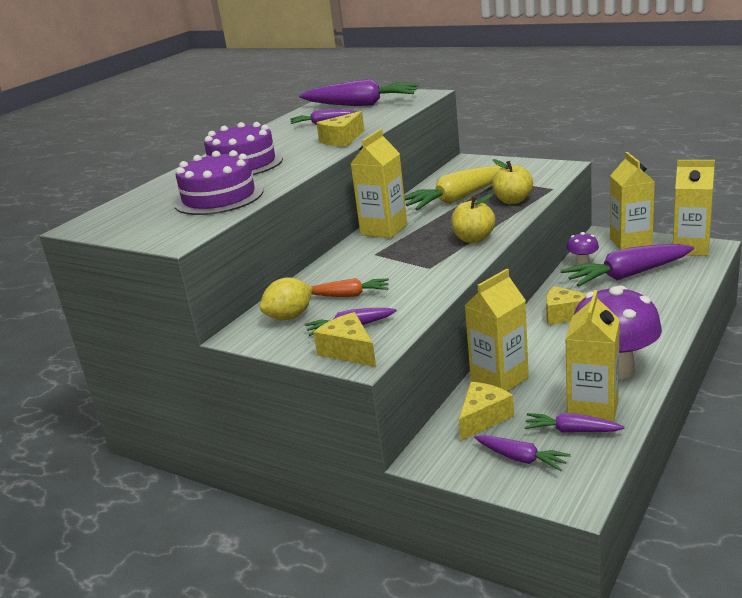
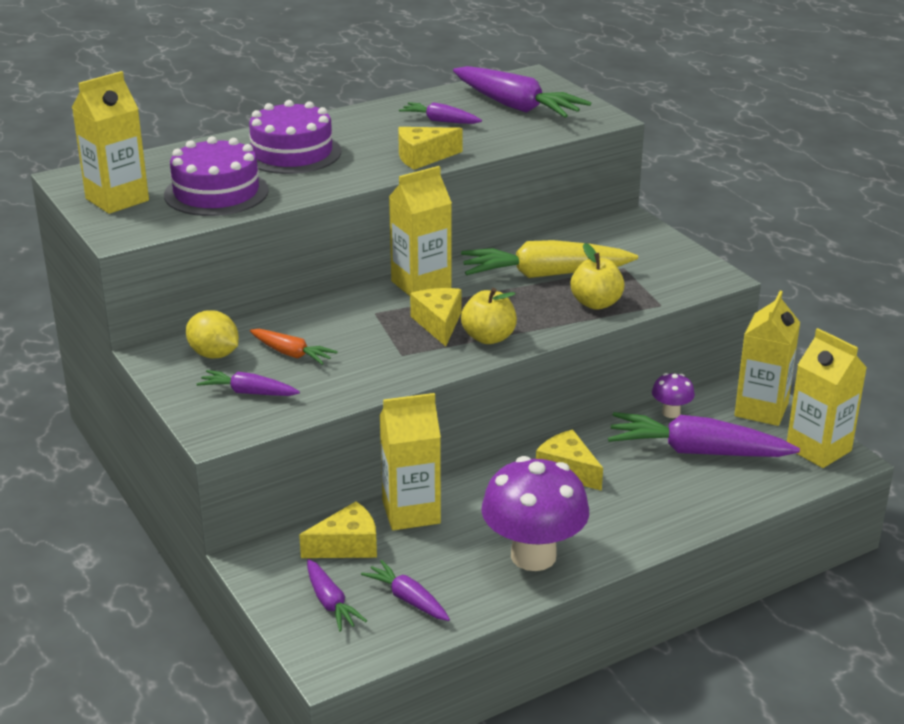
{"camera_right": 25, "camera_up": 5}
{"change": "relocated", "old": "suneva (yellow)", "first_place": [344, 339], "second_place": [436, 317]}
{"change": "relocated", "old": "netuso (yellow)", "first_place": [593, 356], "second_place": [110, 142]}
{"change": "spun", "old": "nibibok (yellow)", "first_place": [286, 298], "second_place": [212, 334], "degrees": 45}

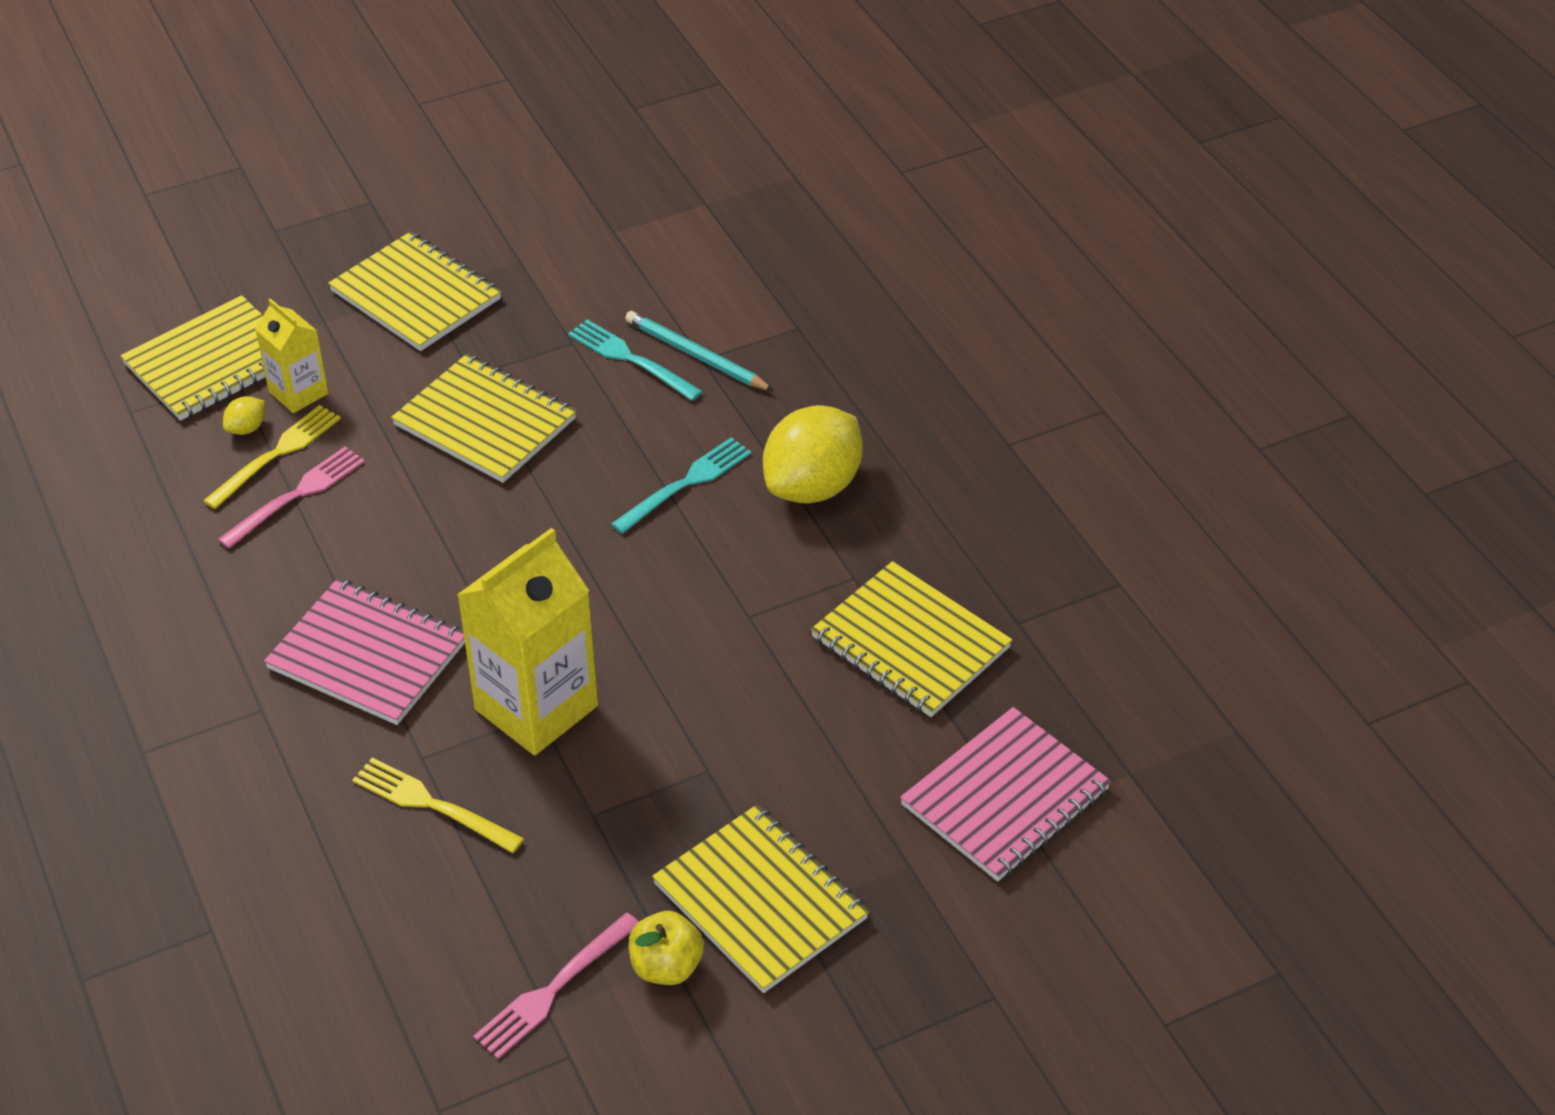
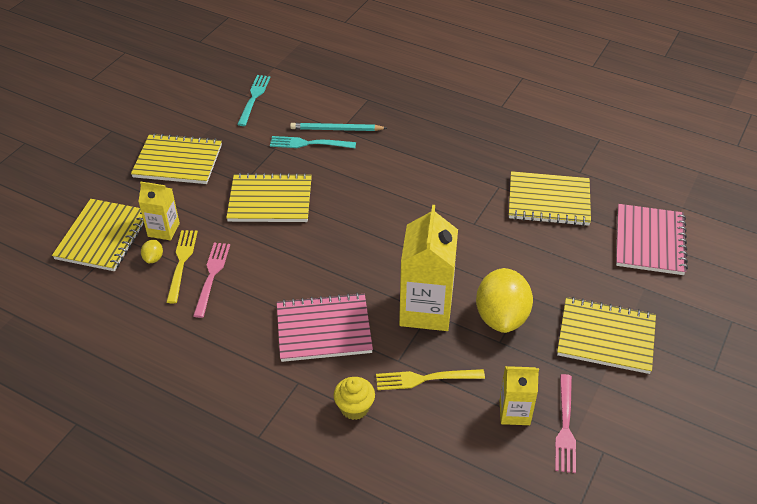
{"camera_right": -35, "camera_up": 0}
{"change": "missing", "old": "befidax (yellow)", "first_place": [666, 948]}
{"change": "appeared", "new": "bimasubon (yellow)", "second_place": [354, 398]}
{"change": "appeared", "new": "netuso (yellow)", "second_place": [519, 395]}
{"change": "relocated", "old": "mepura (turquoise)", "first_place": [681, 485], "second_place": [254, 100]}
{"change": "relocated", "old": "nibibok (yellow)", "first_place": [813, 454], "second_place": [504, 300]}

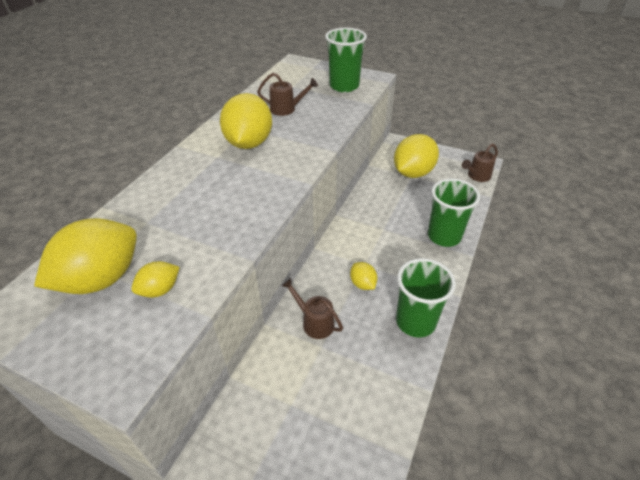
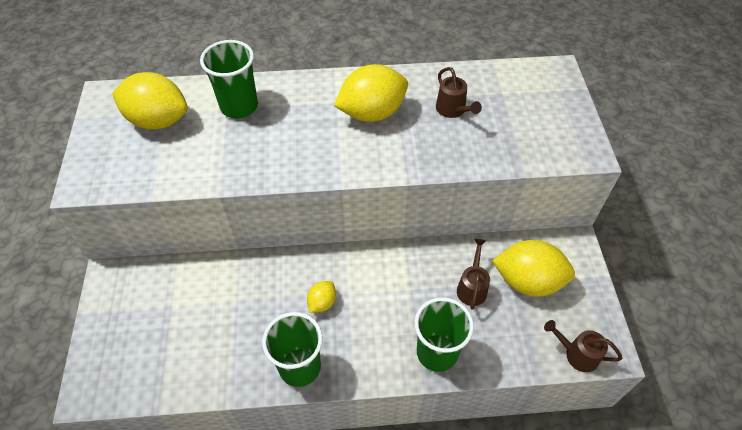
{"camera_right": 60, "camera_up": 10}
{"change": "missing", "old": "nibibok (yellow)", "first_place": [155, 279]}
{"change": "relocated", "old": "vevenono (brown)", "first_place": [312, 308], "second_place": [473, 274]}
{"change": "relocated", "old": "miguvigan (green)", "first_place": [346, 60], "second_place": [229, 79]}

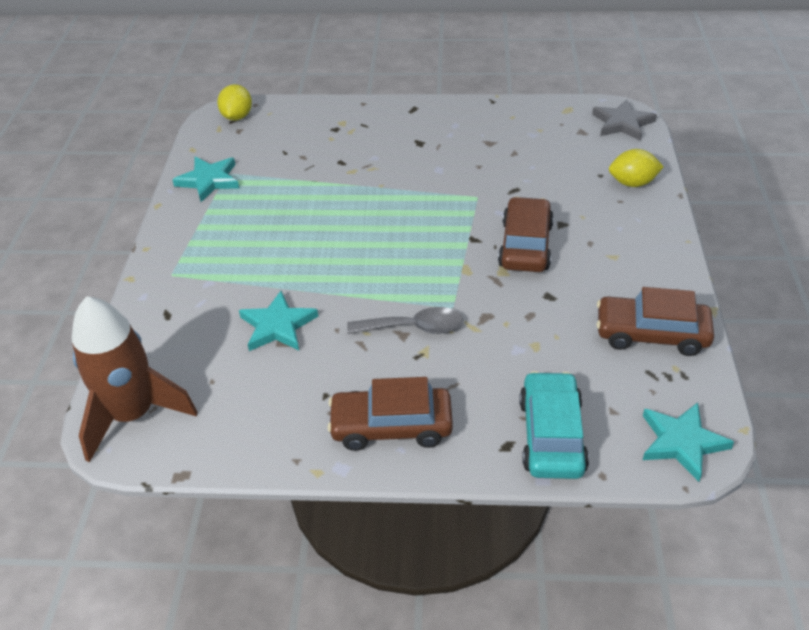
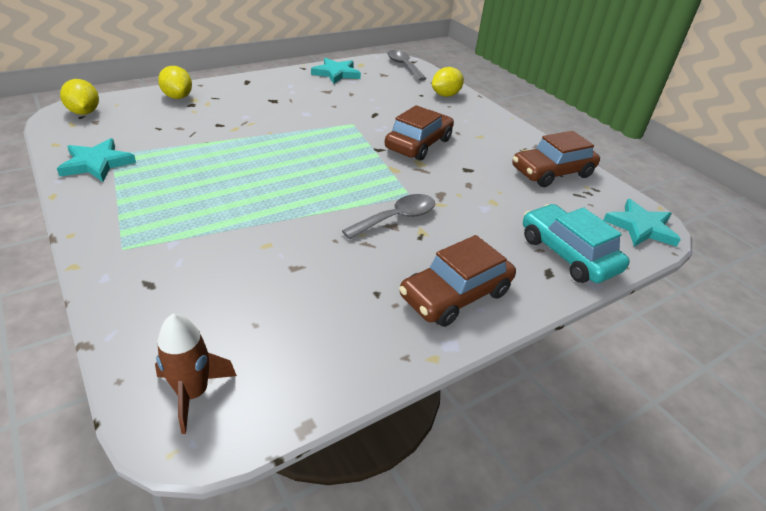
{"camera_right": -40, "camera_up": -5}
{"change": "appeared", "new": "nibibok (yellow)", "second_place": [175, 82]}
{"change": "relocated", "old": "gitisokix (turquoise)", "first_place": [278, 321], "second_place": [336, 71]}
{"change": "exchanged", "old": "gitisokix (grey)", "new": "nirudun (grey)", "first_place": [624, 120], "second_place": [407, 65]}
{"change": "spun", "old": "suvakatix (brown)", "first_place": [526, 234], "second_place": [419, 133], "degrees": 60}
{"change": "size", "old": "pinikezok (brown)", "first_place": [135, 379], "second_place": [196, 374], "factor": 0.56}

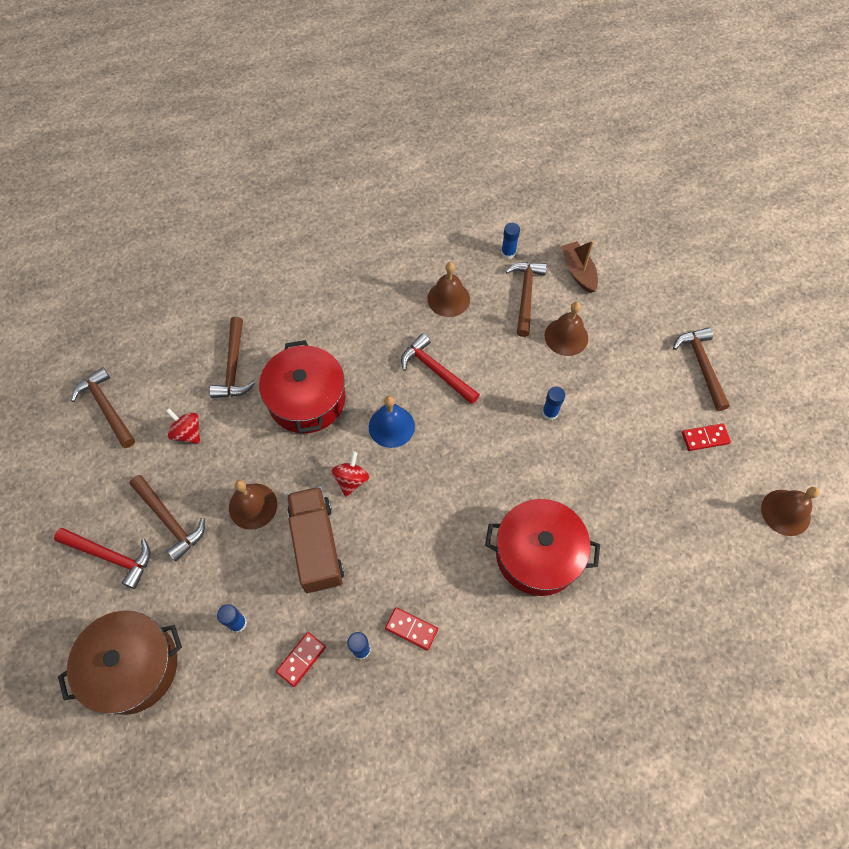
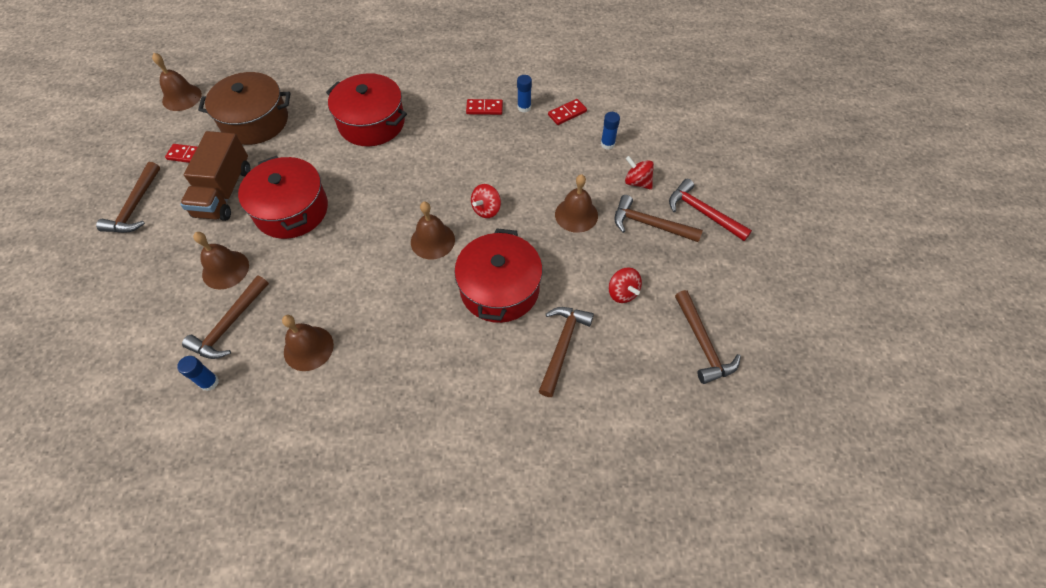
{"camera_right": -160, "camera_up": -5}
{"change": "missing", "old": "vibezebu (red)", "first_place": [440, 368]}
{"change": "missing", "old": "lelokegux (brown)", "first_place": [579, 266]}
{"change": "appeared", "new": "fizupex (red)", "second_place": [639, 173]}
{"change": "relocated", "old": "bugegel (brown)", "first_place": [120, 663], "second_place": [244, 108]}
{"change": "relocated", "old": "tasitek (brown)", "first_place": [315, 539], "second_place": [215, 176]}
{"change": "exchanged", "old": "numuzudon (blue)", "new": "bugegel (red)", "first_place": [553, 403], "second_place": [283, 197]}
{"change": "colour", "old": "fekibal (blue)", "new": "fekibal (brown)", "first_place": [392, 422], "second_place": [433, 230]}
{"change": "spun", "old": "vibezebu (brown)", "first_place": [167, 518], "second_place": [659, 218], "degrees": -45}
{"change": "spun", "old": "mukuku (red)", "first_place": [411, 629], "second_place": [484, 107], "degrees": -45}

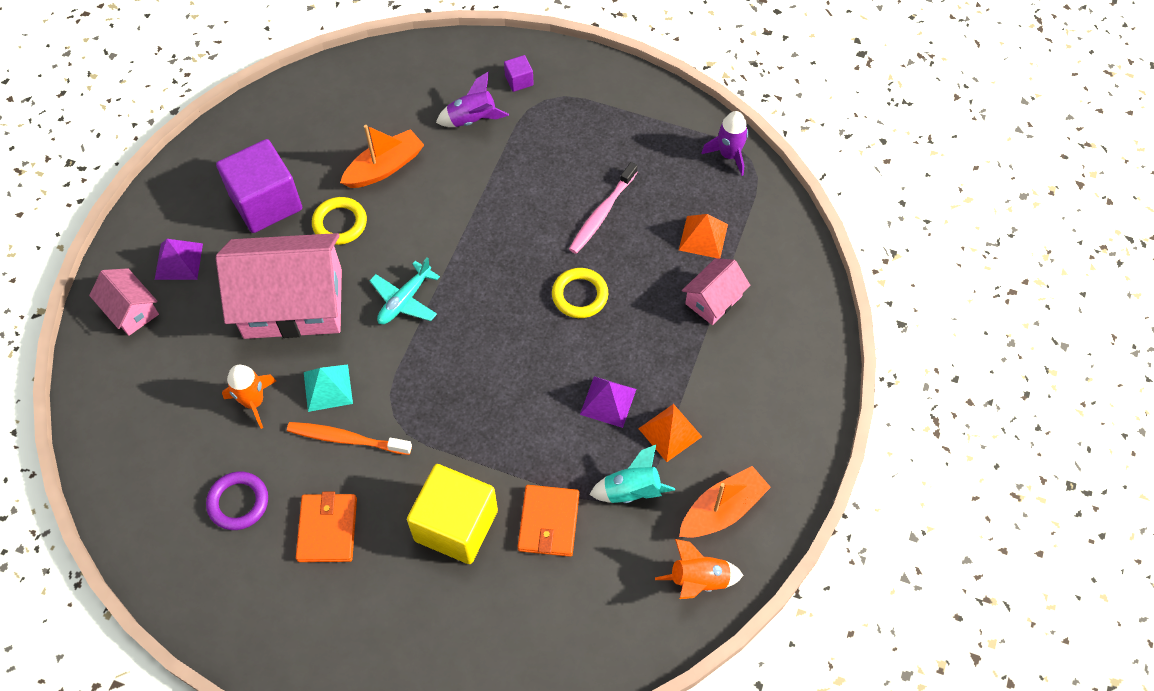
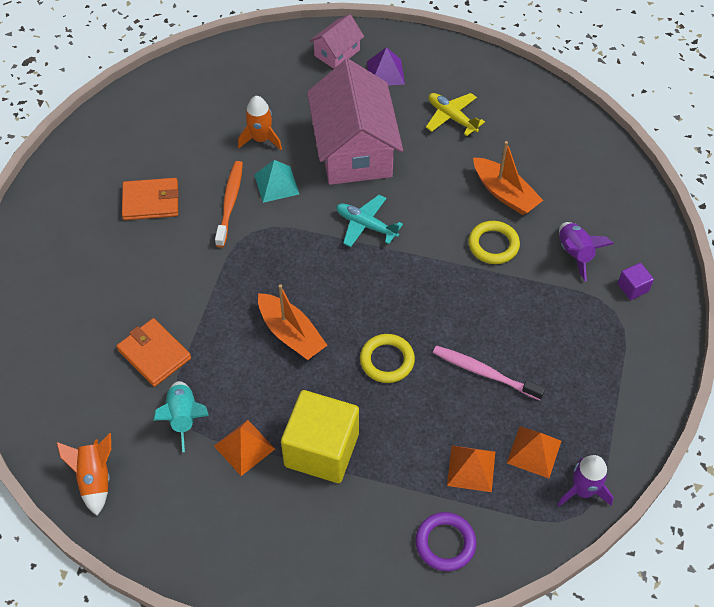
{"camera_right": 85, "camera_up": -5}
{"change": "missing", "old": "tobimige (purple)", "first_place": [608, 402]}
{"change": "missing", "old": "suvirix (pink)", "first_place": [716, 291]}
{"change": "appeared", "new": "tobimige (orange)", "second_place": [534, 452]}
{"change": "relocated", "old": "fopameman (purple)", "first_place": [237, 501], "second_place": [445, 541]}
{"change": "relocated", "old": "fopameman (yellow)", "first_place": [339, 221], "second_place": [494, 242]}
{"change": "relocated", "old": "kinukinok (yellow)", "first_place": [452, 514], "second_place": [320, 436]}
{"change": "relocated", "old": "lelokegux (orange)", "first_place": [725, 502], "second_place": [292, 322]}
{"change": "exchanged", "old": "kinukinok (purple)", "new": "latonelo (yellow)", "first_place": [259, 186], "second_place": [455, 114]}
{"change": "spun", "old": "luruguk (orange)", "first_place": [548, 521], "second_place": [153, 352], "degrees": 45}

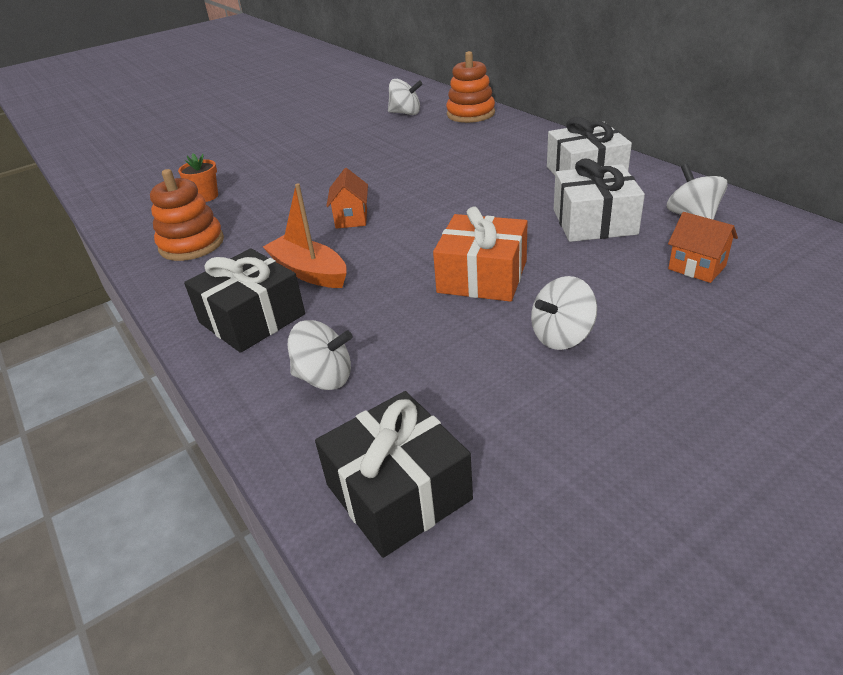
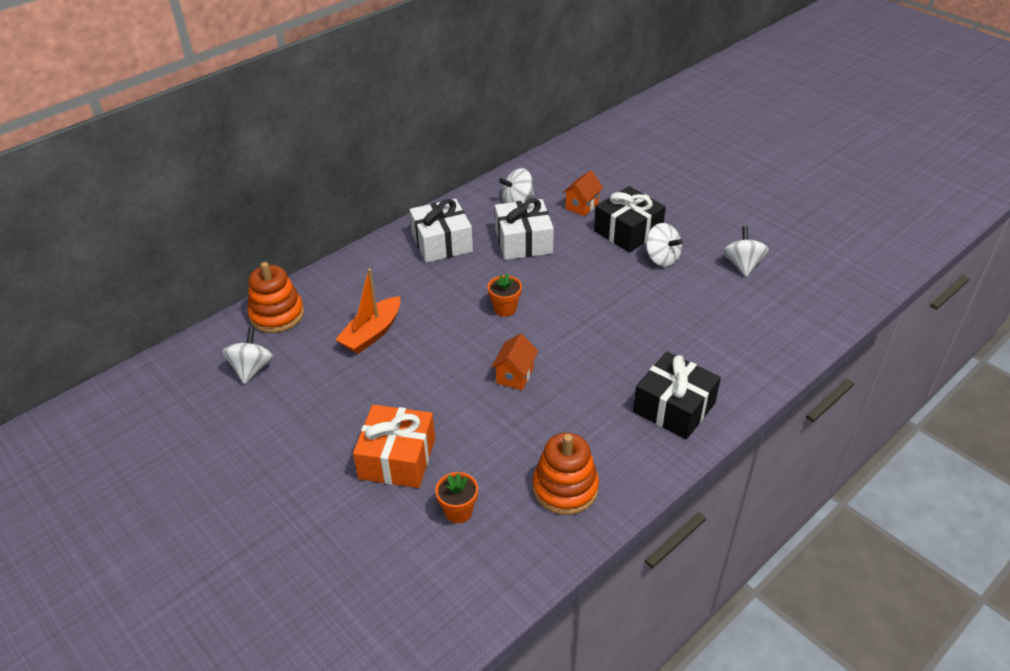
{"camera_right": -100, "camera_up": 5}
{"change": "appeared", "new": "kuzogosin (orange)", "second_place": [505, 295]}
{"change": "relocated", "old": "lelokegux (orange)", "first_place": [305, 235], "second_place": [368, 311]}
{"change": "relocated", "old": "fizupex (white)", "first_place": [320, 355], "second_place": [746, 251]}
{"change": "relocated", "old": "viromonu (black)", "first_place": [394, 474], "second_place": [630, 219]}
{"change": "relocated", "old": "viromonu (orange)", "first_place": [480, 254], "second_place": [394, 446]}
{"change": "spun", "old": "suvirix (orange)", "first_place": [347, 198], "second_place": [514, 362], "degrees": -60}

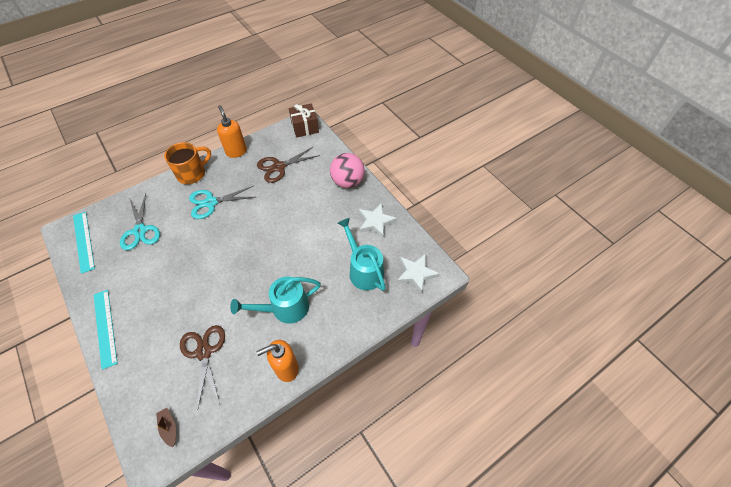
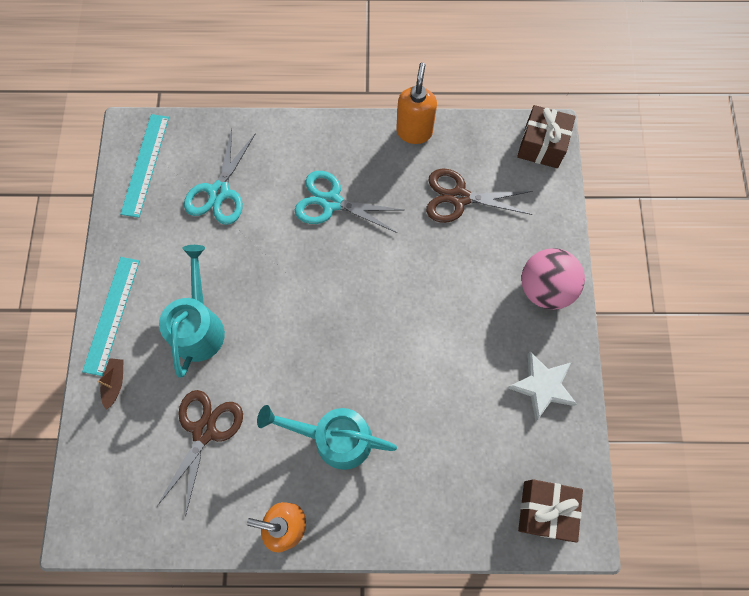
{"camera_right": 35, "camera_up": 15}
{"change": "missing", "old": "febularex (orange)", "first_place": [187, 163]}
{"change": "relocated", "old": "lelokegux (brown)", "first_place": [166, 427], "second_place": [110, 384]}
{"change": "relocated", "old": "vevenono (turquoise)", "first_place": [362, 254], "second_place": [192, 311]}
{"change": "exchanged", "old": "gitisokix (white)", "new": "viromonu (brown)", "first_place": [418, 273], "second_place": [550, 510]}

